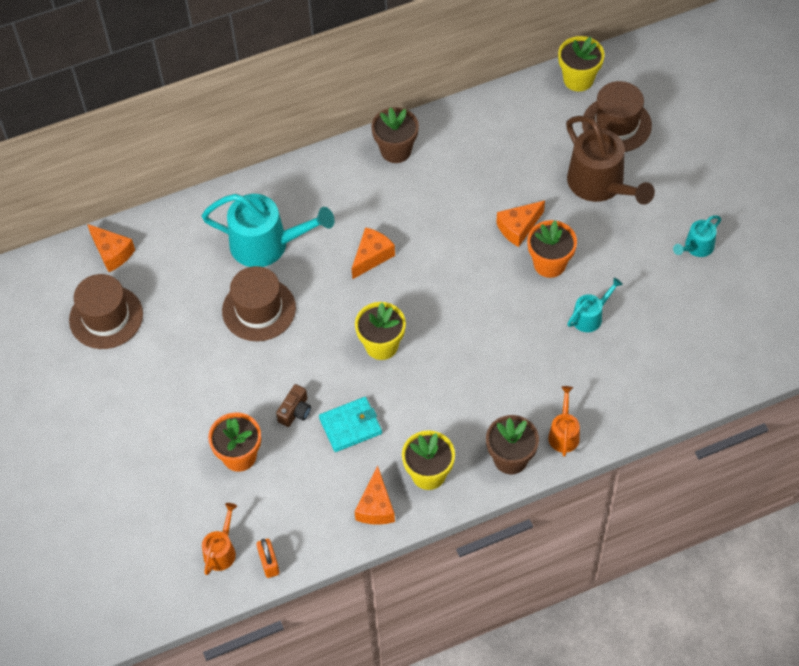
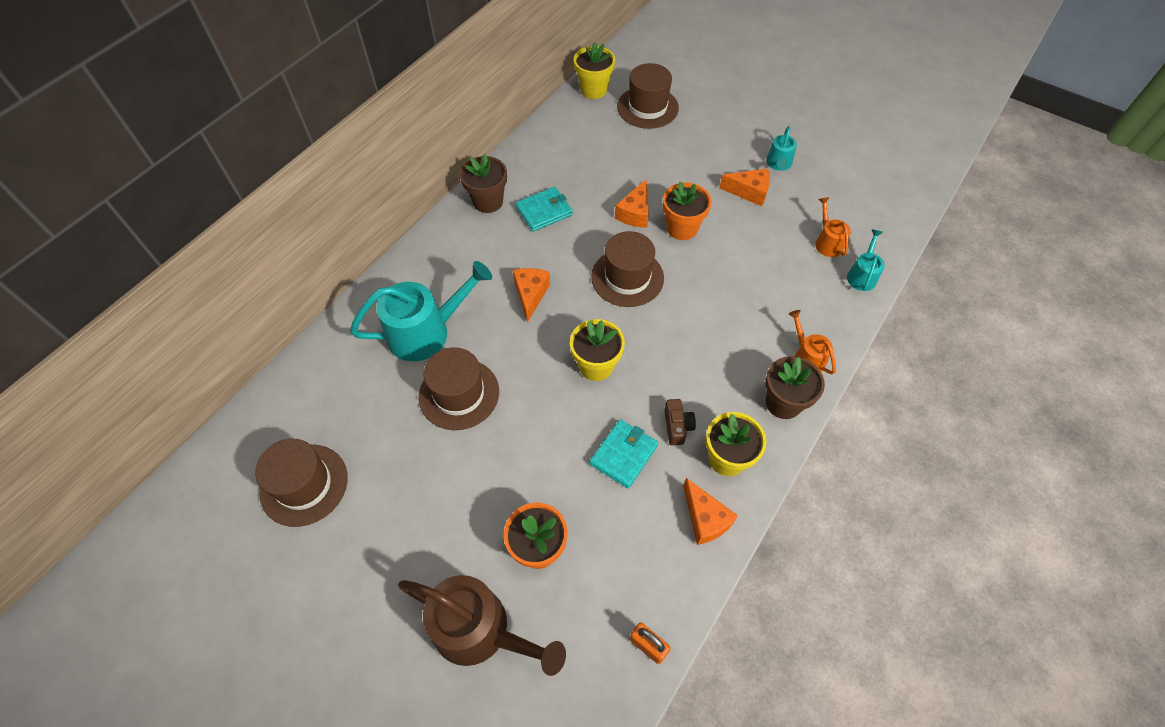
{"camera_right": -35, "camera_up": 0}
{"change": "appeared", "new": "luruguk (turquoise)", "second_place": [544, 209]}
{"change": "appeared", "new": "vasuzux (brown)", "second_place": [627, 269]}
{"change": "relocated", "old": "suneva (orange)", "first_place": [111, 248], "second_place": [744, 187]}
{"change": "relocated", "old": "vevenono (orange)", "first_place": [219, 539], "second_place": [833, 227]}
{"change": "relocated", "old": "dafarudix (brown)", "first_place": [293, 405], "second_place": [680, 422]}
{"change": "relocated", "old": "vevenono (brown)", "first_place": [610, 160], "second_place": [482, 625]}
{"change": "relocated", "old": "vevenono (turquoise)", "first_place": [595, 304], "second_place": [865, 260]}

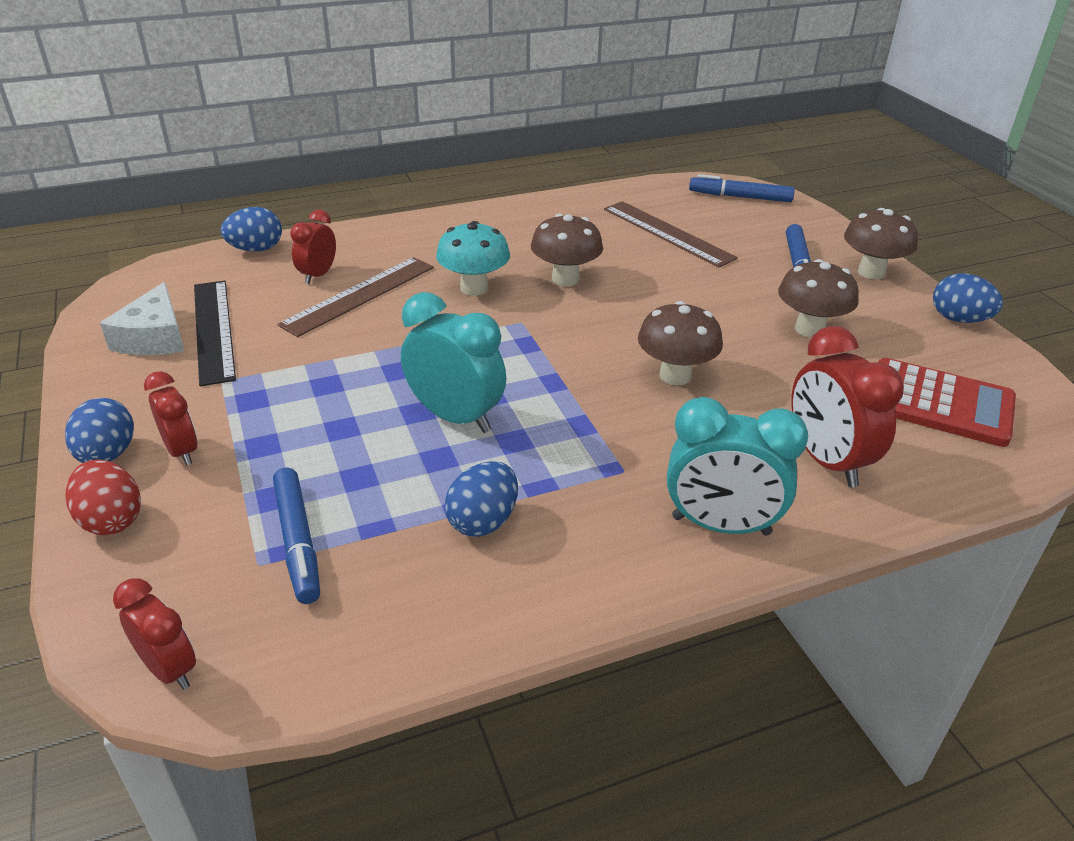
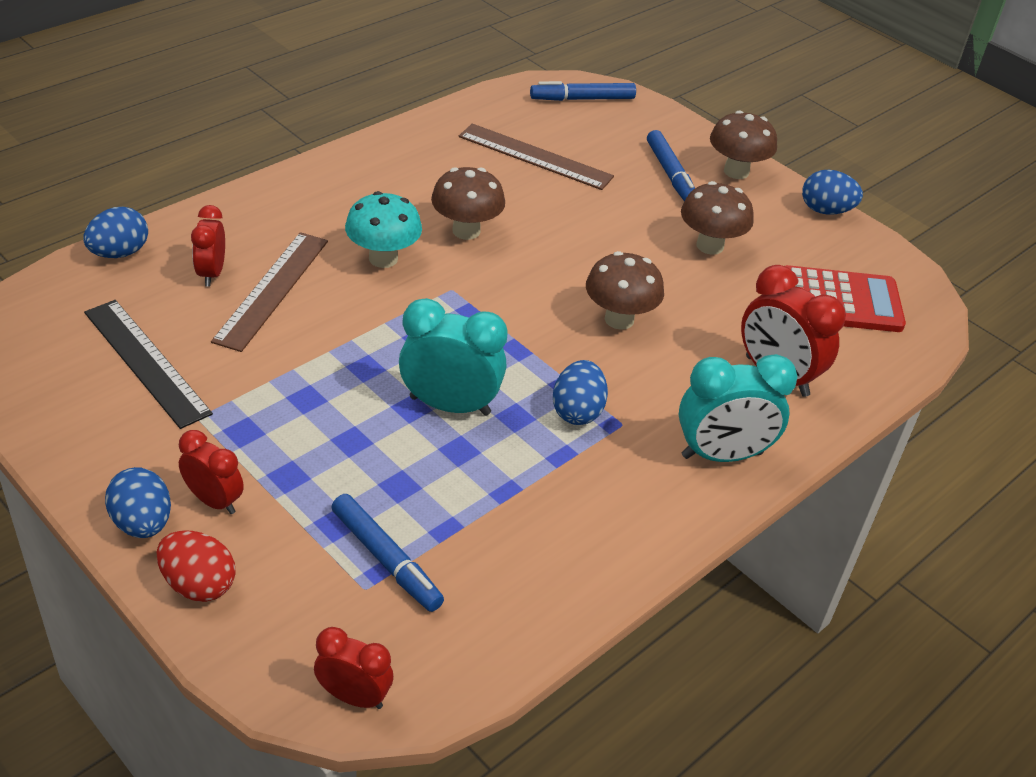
{"camera_right": -25, "camera_up": 5}
{"change": "missing", "old": "suneva (white)", "first_place": [142, 318]}
{"change": "relocated", "old": "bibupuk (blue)", "first_place": [481, 499], "second_place": [580, 392]}

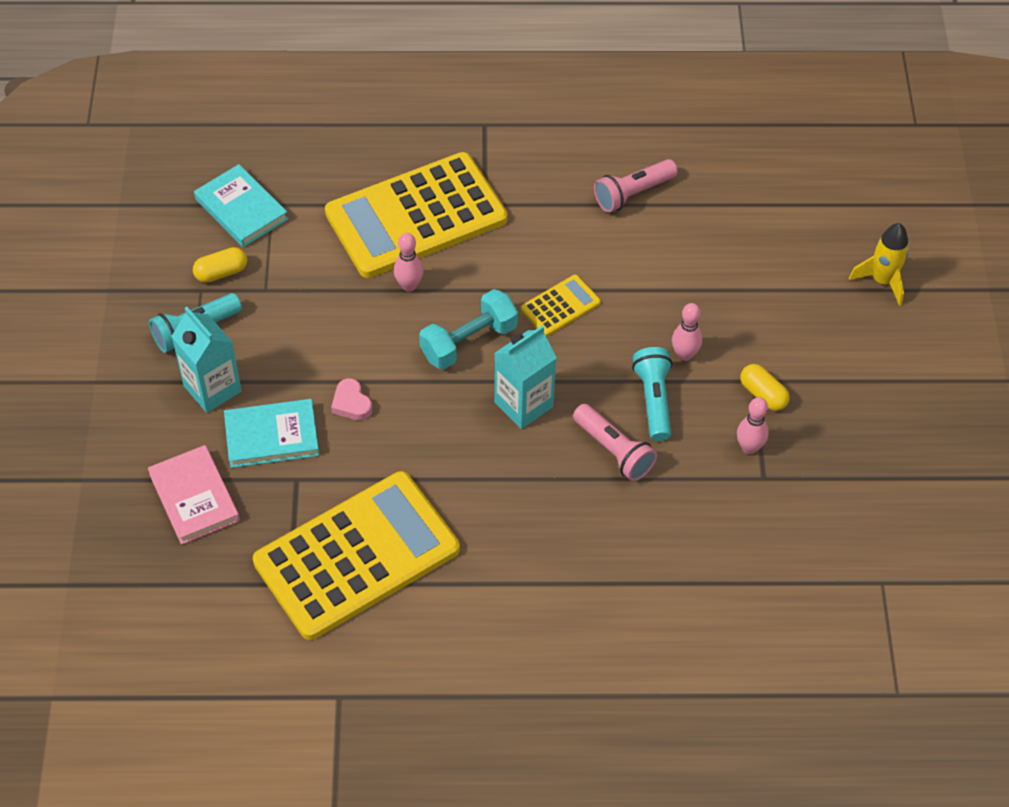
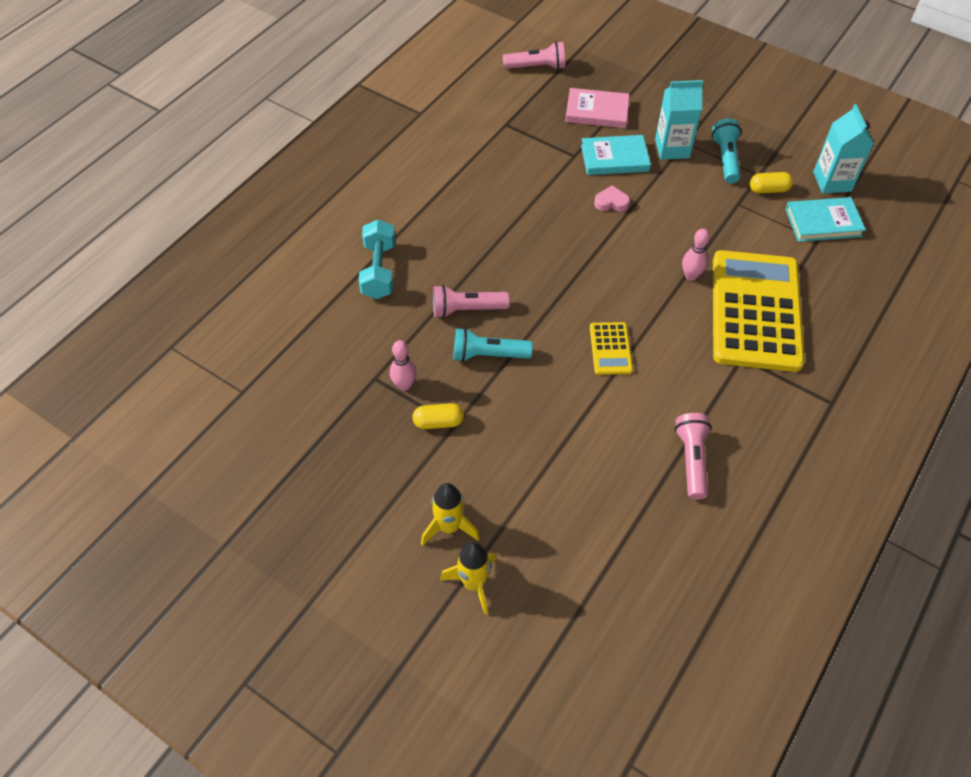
{"camera_right": 125, "camera_up": 0}
{"change": "missing", "old": "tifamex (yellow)", "first_place": [356, 555]}
{"change": "missing", "old": "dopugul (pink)", "first_place": [687, 332]}
{"change": "appeared", "new": "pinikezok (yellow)", "second_place": [450, 514]}
{"change": "appeared", "new": "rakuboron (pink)", "second_place": [534, 55]}
{"change": "relocated", "old": "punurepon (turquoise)", "first_place": [468, 329], "second_place": [377, 259]}
{"change": "relocated", "old": "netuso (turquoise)", "first_place": [525, 377], "second_place": [843, 148]}
{"change": "spun", "old": "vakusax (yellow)", "first_place": [220, 265], "second_place": [771, 182], "degrees": 75}
{"change": "spun", "old": "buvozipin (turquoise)", "first_place": [271, 433], "second_place": [616, 155], "degrees": 60}
{"change": "spun", "old": "rakuboron (turquoise)", "first_place": [652, 394], "second_place": [493, 345], "degrees": 150}

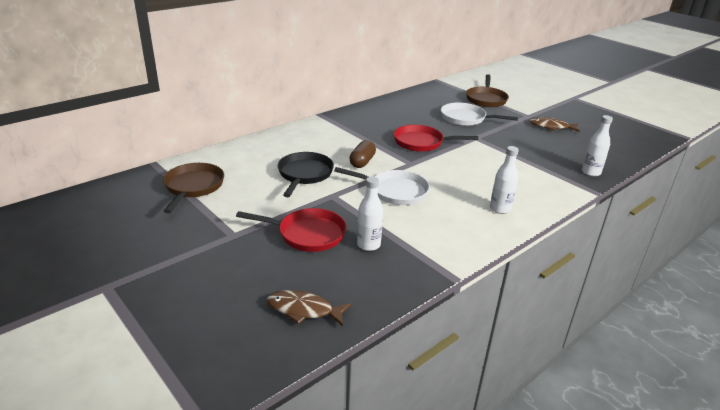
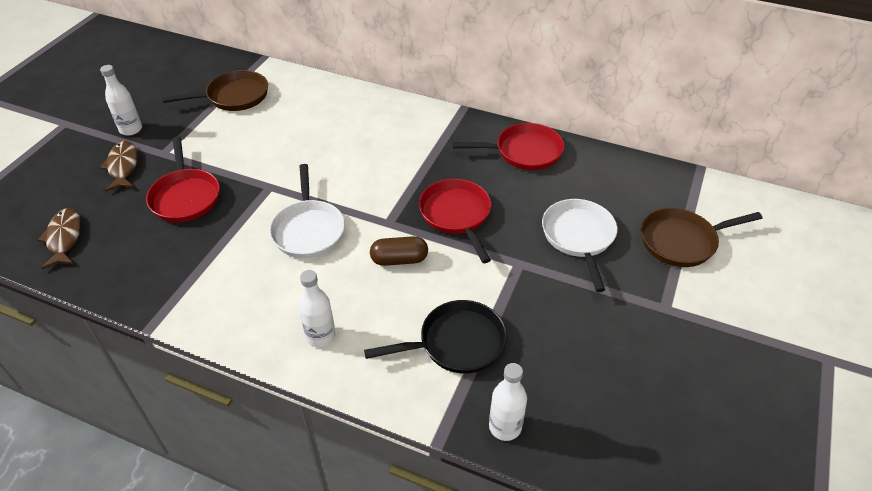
{"camera_right": 65, "camera_up": 15}
{"change": "appeared", "new": "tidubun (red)", "second_place": [508, 146]}
{"change": "relocated", "old": "tidubun (black)", "first_place": [306, 174], "second_place": [435, 337]}
{"change": "relocated", "old": "vakusax (brown)", "first_place": [363, 154], "second_place": [399, 251]}
{"change": "relocated", "old": "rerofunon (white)", "first_place": [370, 214], "second_place": [121, 100]}
{"change": "relocated", "old": "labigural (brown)", "first_place": [554, 124], "second_place": [118, 166]}

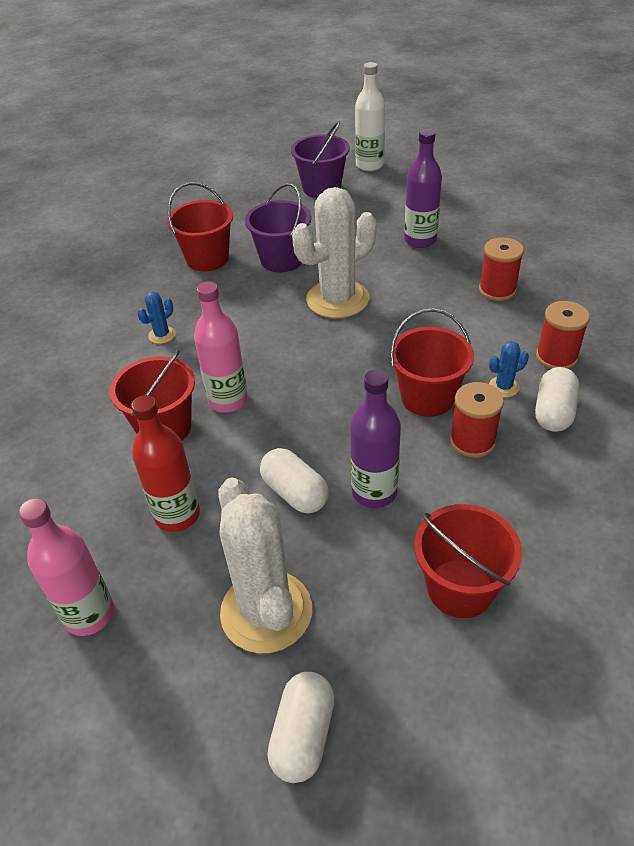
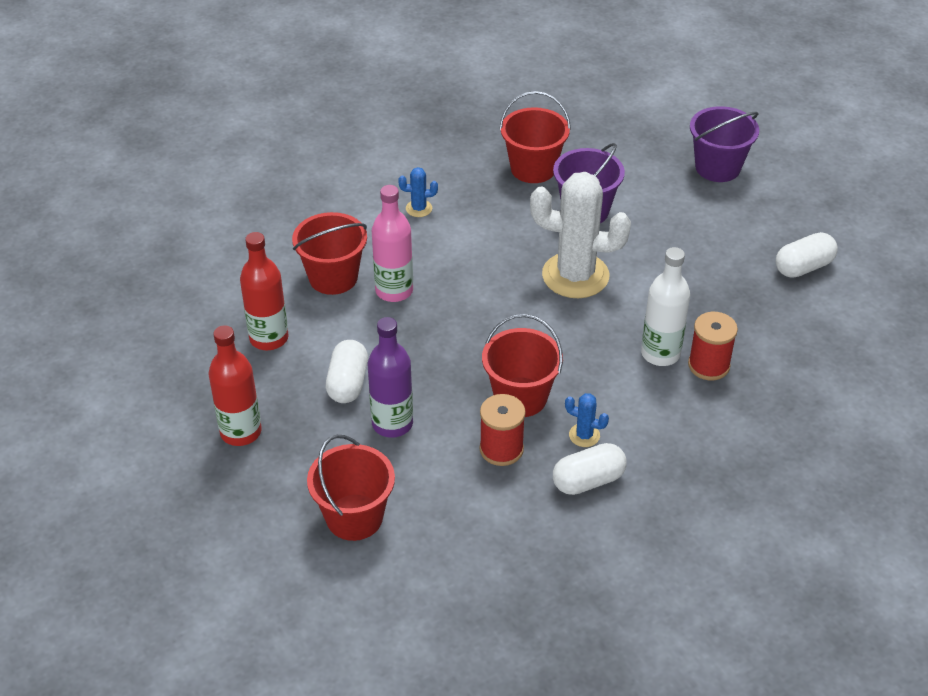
{"camera_right": 45, "camera_up": 0}
{"change": "missing", "old": "rerofunon (pink)", "first_place": [66, 567]}
{"change": "missing", "old": "rerofunon (purple)", "first_place": [423, 188]}
{"change": "missing", "old": "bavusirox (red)", "first_place": [563, 335]}
{"change": "relocated", "old": "vakusax (white)", "first_place": [300, 727], "second_place": [807, 255]}
{"change": "relocated", "old": "rerofunon (white)", "first_place": [370, 116], "second_place": [665, 306]}
{"change": "exchanged", "old": "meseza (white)", "new": "rerofunon (red)", "first_place": [265, 565], "second_place": [235, 385]}

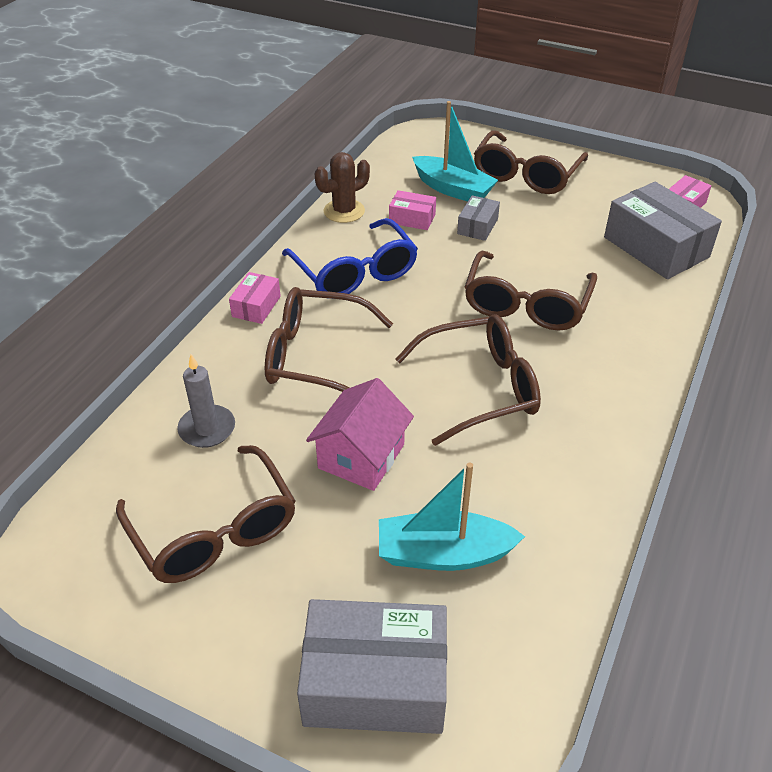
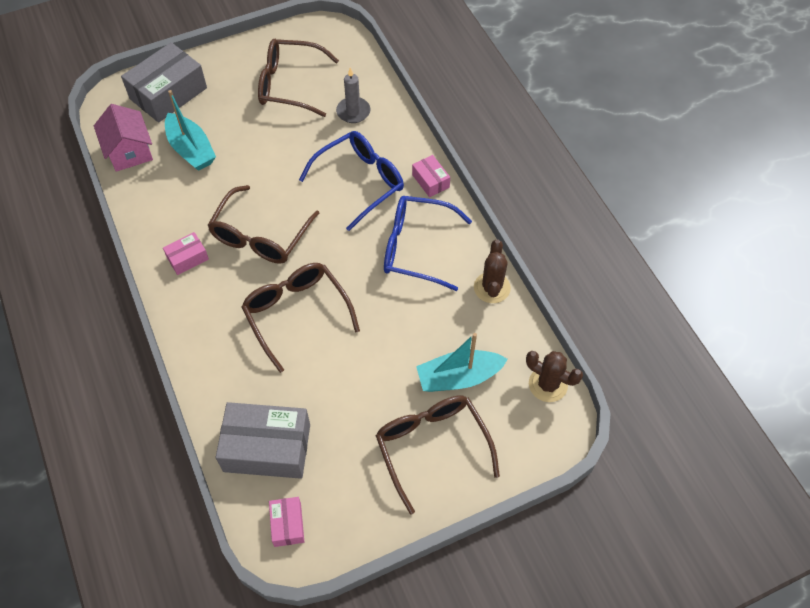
{"camera_right": 130, "camera_up": 15}
{"change": "missing", "old": "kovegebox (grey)", "first_place": [478, 218]}
{"change": "appeared", "new": "meseza (brown)", "second_place": [554, 376]}
{"change": "relocated", "old": "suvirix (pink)", "first_place": [360, 434], "second_place": [123, 138]}
{"change": "relocated", "old": "kovegebox (pink)", "first_place": [412, 210], "second_place": [186, 253]}
{"change": "colour", "old": "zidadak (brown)", "new": "zidadak (blue)", "first_place": [329, 339], "second_place": [351, 181]}
{"change": "spun", "old": "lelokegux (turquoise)", "first_place": [452, 517], "second_place": [190, 130], "degrees": 105}

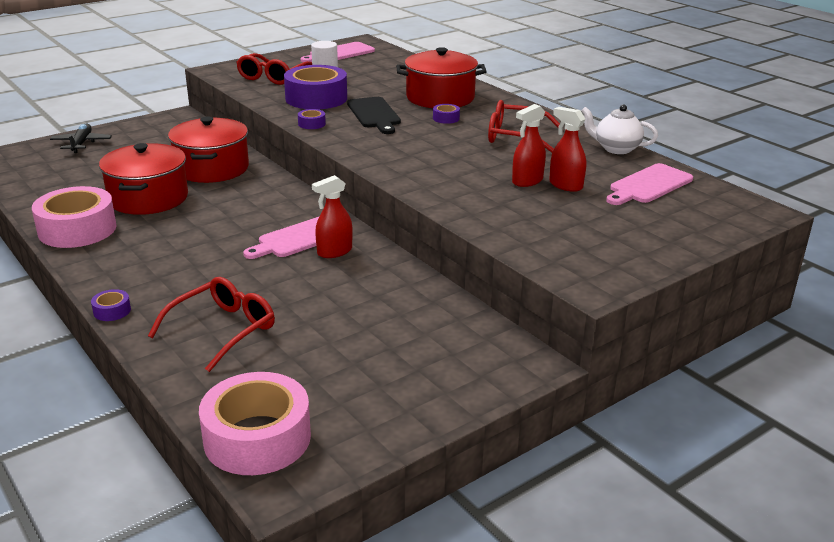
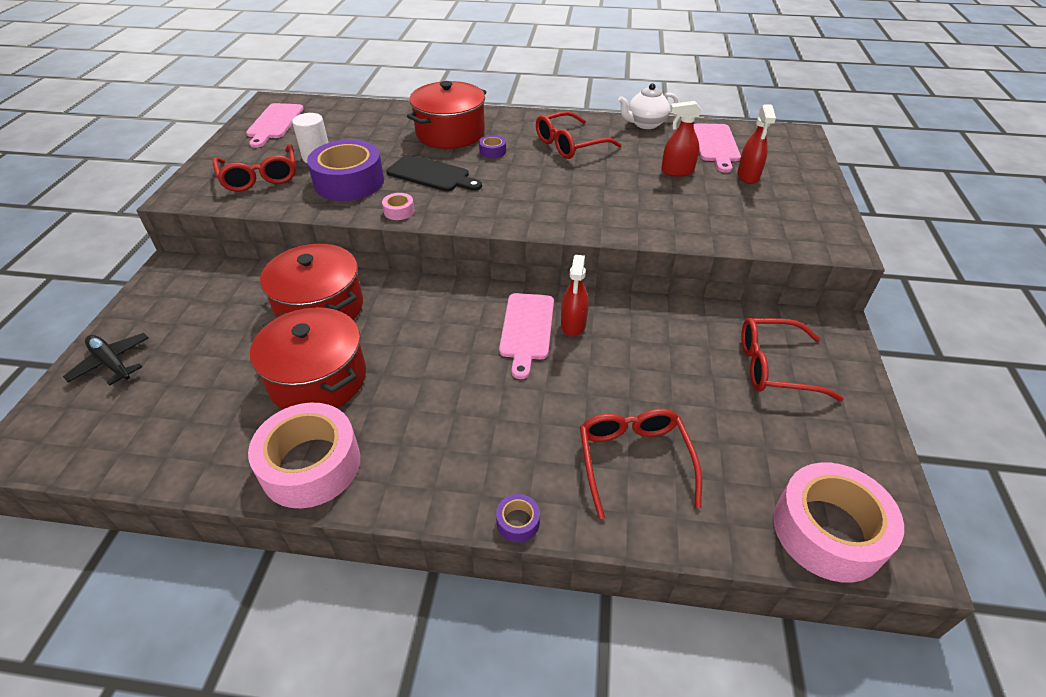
{"camera_right": -45, "camera_up": 15}
{"change": "appeared", "new": "zidadak (red)", "second_place": [792, 359]}
{"change": "relocated", "old": "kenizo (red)", "first_place": [529, 145], "second_place": [756, 144]}
{"change": "colour", "old": "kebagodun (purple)", "new": "kebagodun (pink)", "first_place": [312, 119], "second_place": [398, 206]}

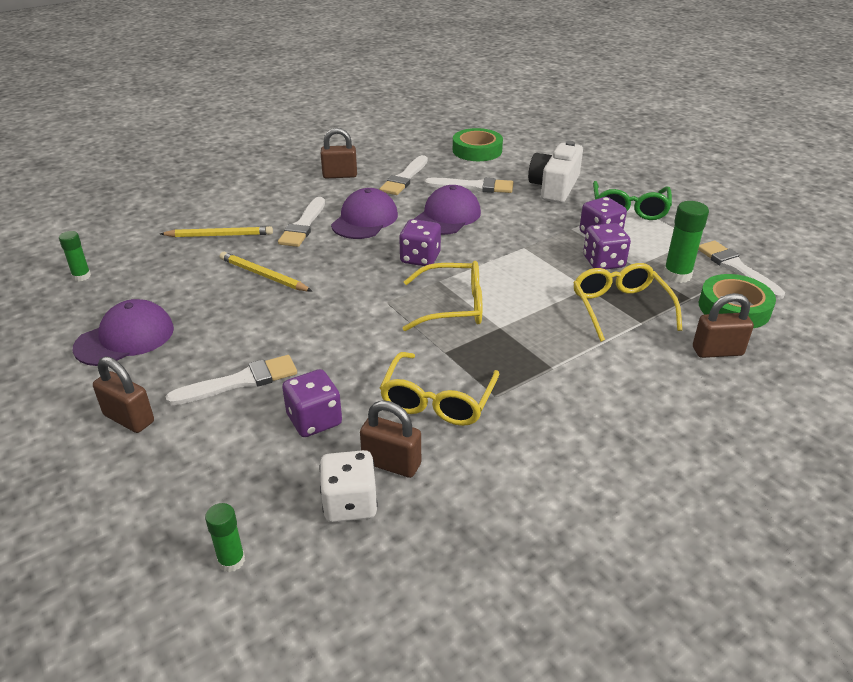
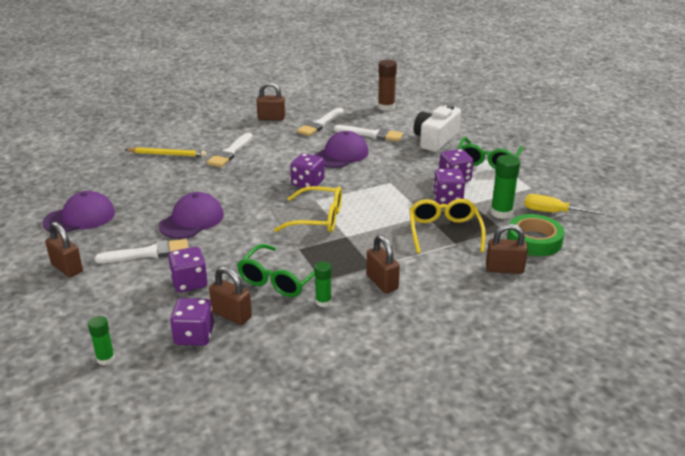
{"camera_right": 10, "camera_up": -5}
{"change": "missing", "old": "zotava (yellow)", "first_place": [266, 272]}
{"change": "appeared", "new": "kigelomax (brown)", "second_place": [383, 264]}
{"change": "relocated", "old": "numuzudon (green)", "first_place": [75, 256], "second_place": [323, 284]}
{"change": "relocated", "old": "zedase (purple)", "first_place": [364, 213], "second_place": [191, 215]}
{"change": "exchanged", "old": "kebagodun (green)", "new": "numuzudon (brown)", "first_place": [478, 144], "second_place": [387, 85]}
{"change": "exchanged", "old": "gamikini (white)", "new": "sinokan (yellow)", "first_place": [741, 270], "second_place": [564, 204]}
{"change": "colour", "old": "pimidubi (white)", "new": "pimidubi (purple)", "first_place": [348, 486], "second_place": [192, 322]}
{"change": "colour", "old": "zidadak (yellow)", "new": "zidadak (green)", "first_place": [439, 389], "second_place": [276, 270]}

